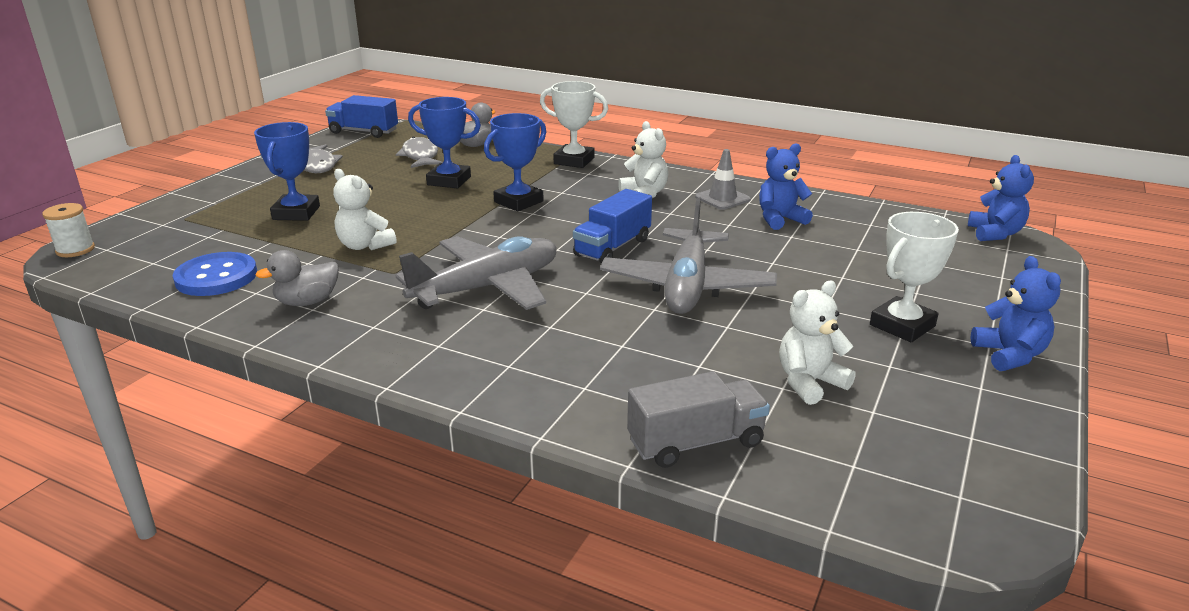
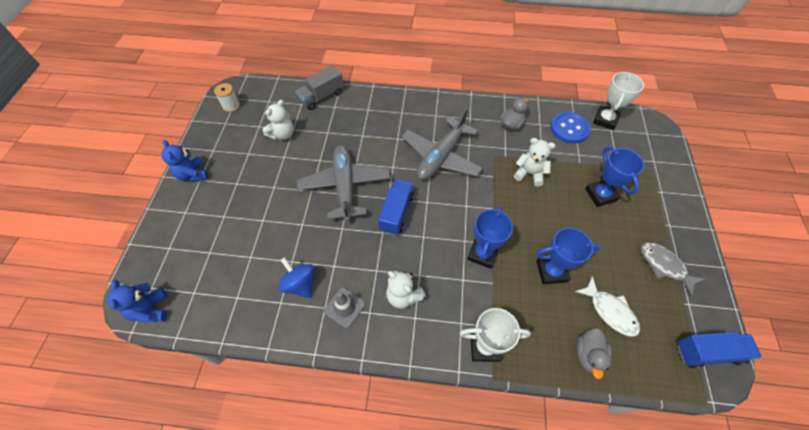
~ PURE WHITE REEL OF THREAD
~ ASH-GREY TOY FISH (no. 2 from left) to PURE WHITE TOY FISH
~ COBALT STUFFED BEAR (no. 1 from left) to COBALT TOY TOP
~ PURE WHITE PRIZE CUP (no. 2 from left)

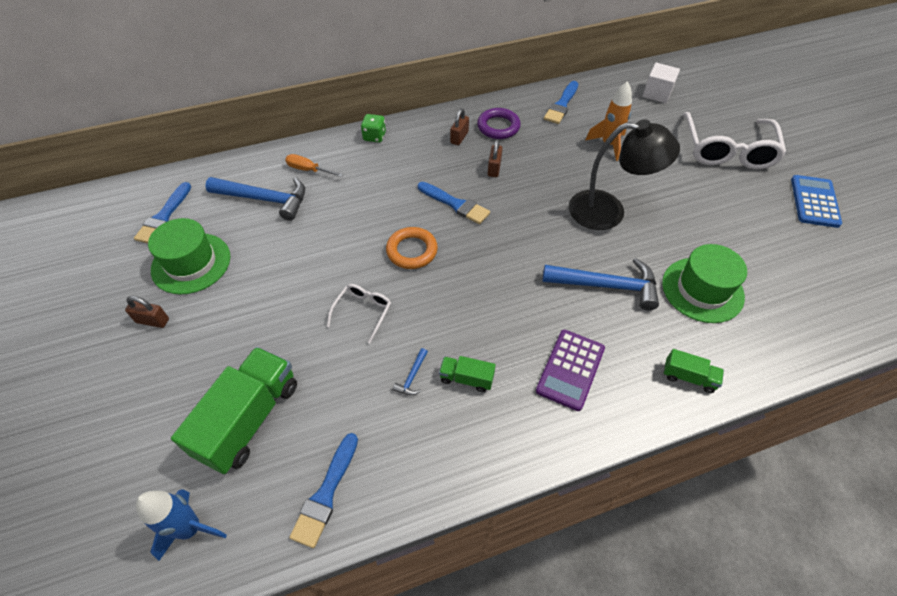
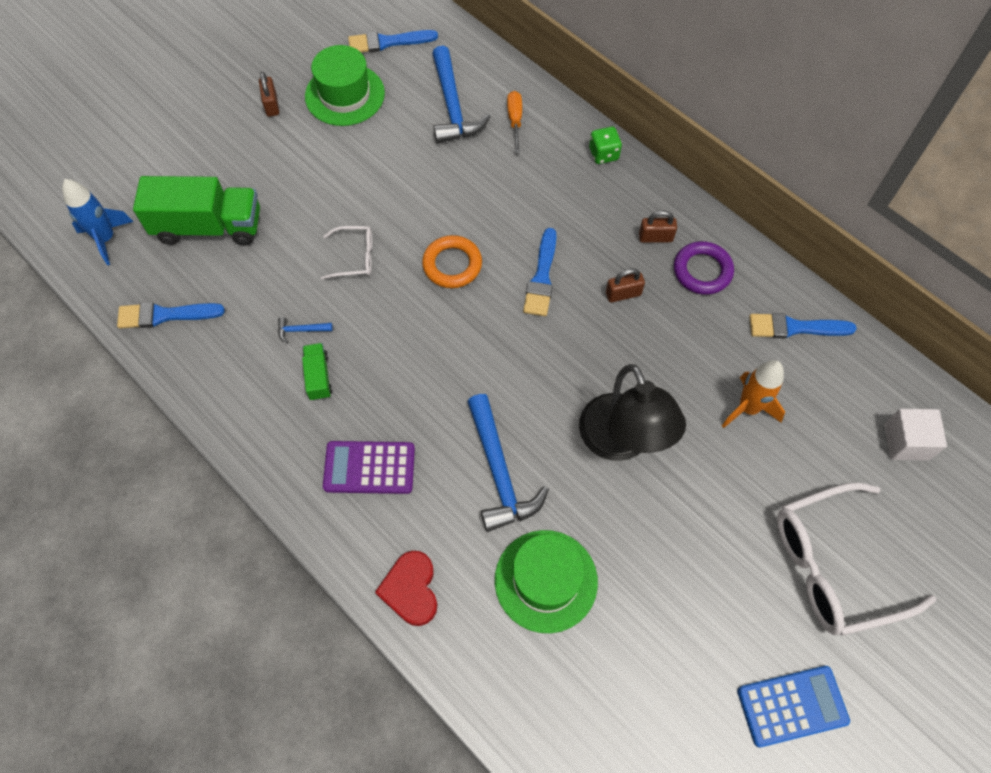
~ GREEN TRUCK (no. 3 from left) to CRIMSON LOVE HEART

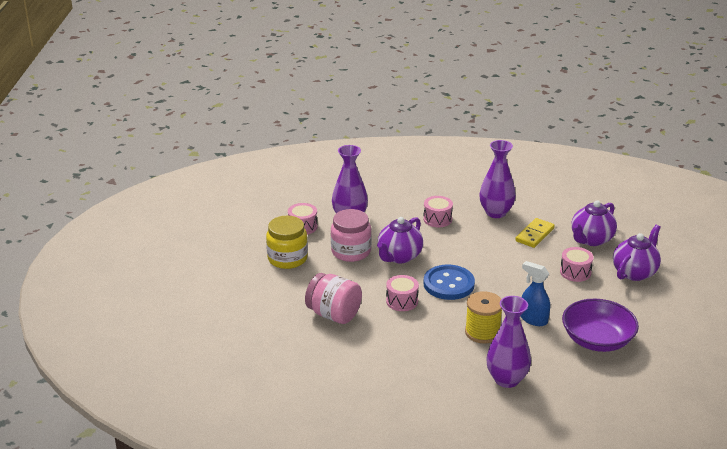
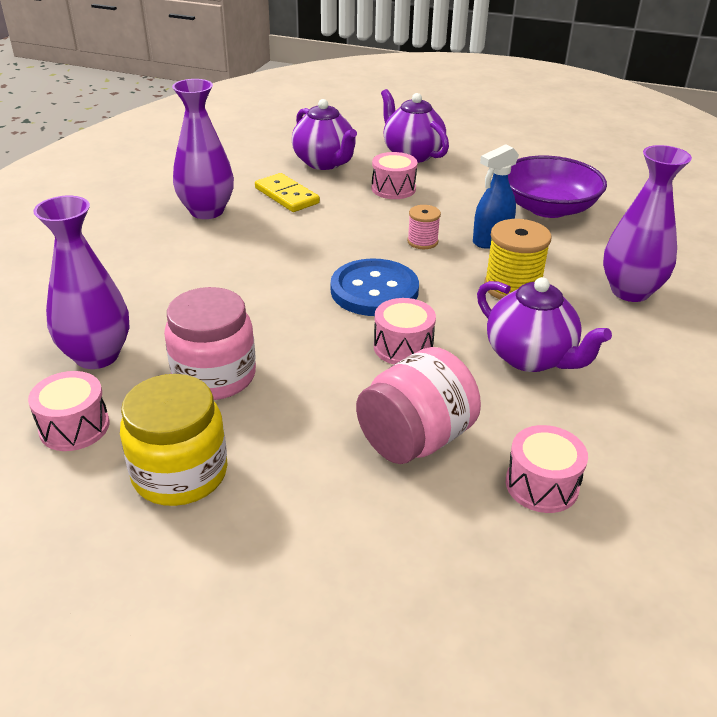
~ PURPLE TEAPOT (no. 1 from left in the first image) to PURPLE TEAPOT (no. 3 from left)
~ PINK TOY DRUM (no. 3 from left in the first image) to PINK TOY DRUM (no. 4 from left)
+ PINK REEL OF THREAD

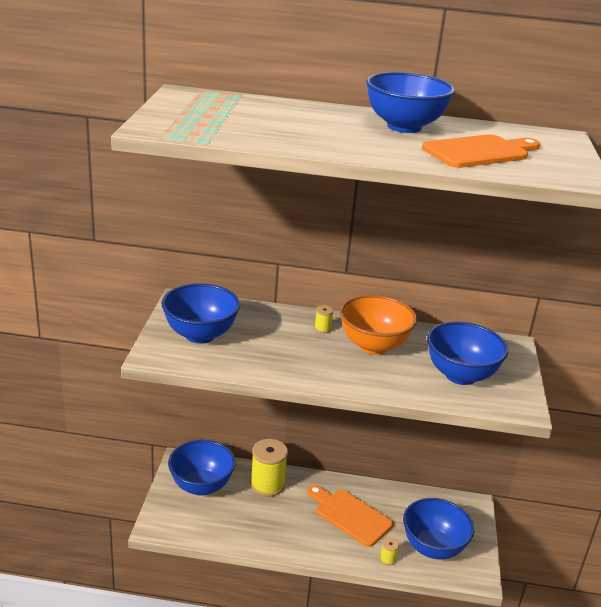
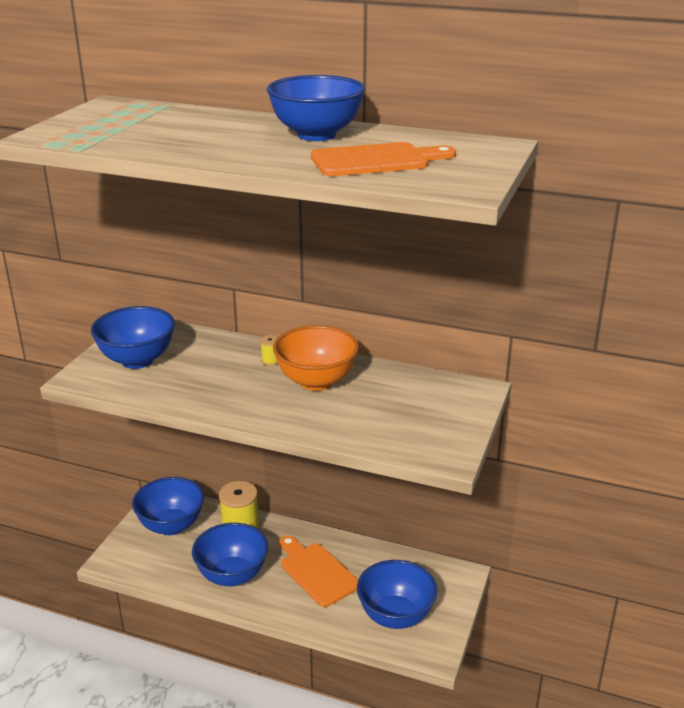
- YELLOW REEL OF THREAD (no. 3 from left)
~ COBALT DEEP DISH (no. 5 from left in the first image) to COBALT DEEP DISH (no. 3 from left)

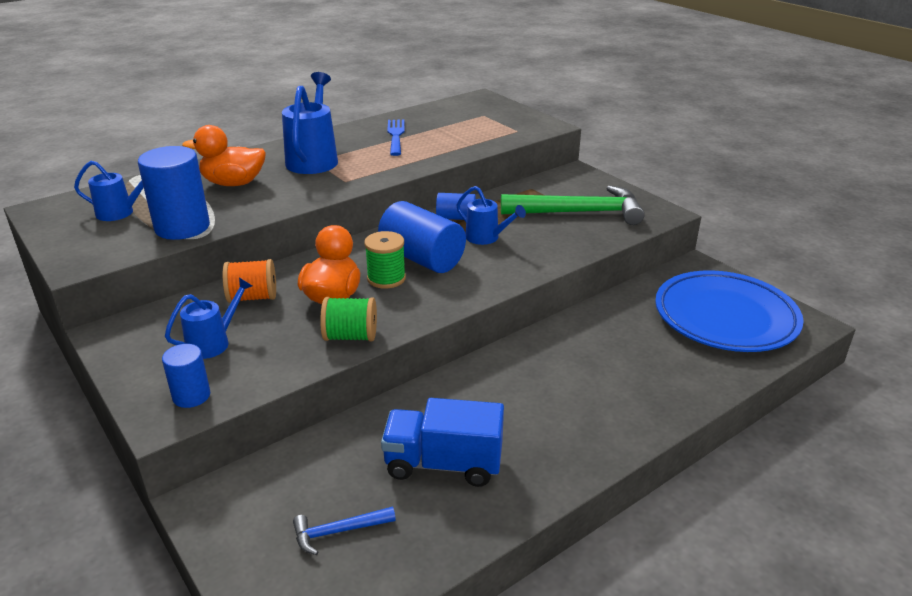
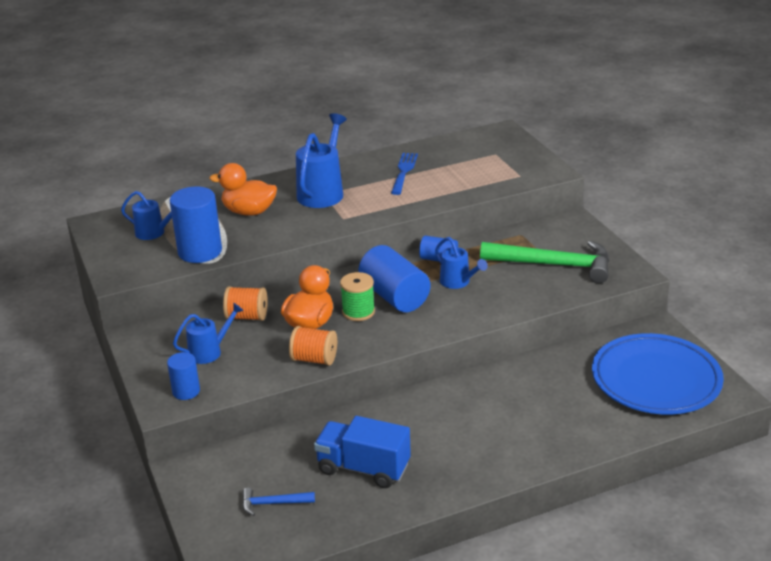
~ GREEN REEL OF THREAD (no. 1 from left) to ORANGE-COLOURED REEL OF THREAD (no. 2 from left)

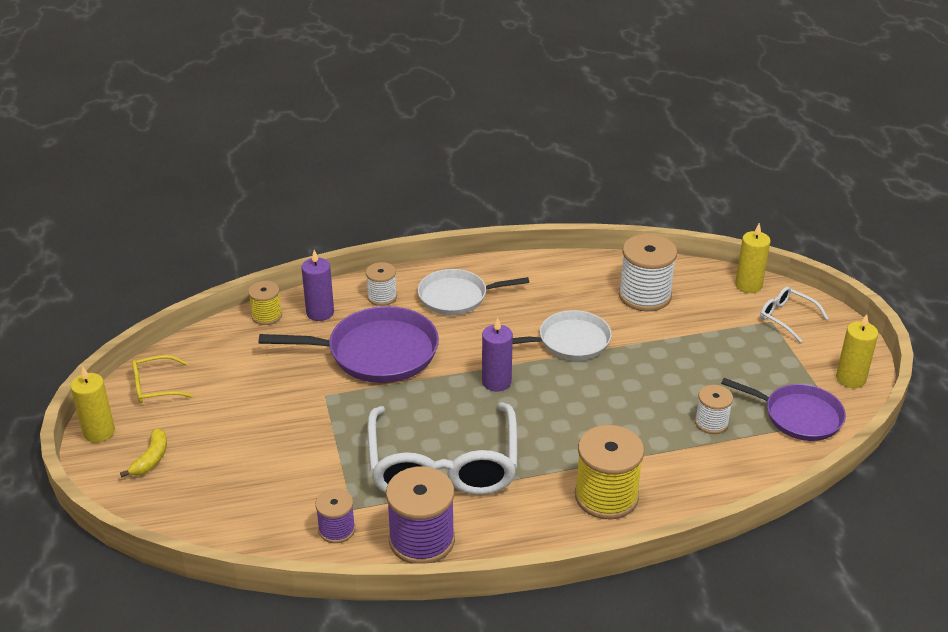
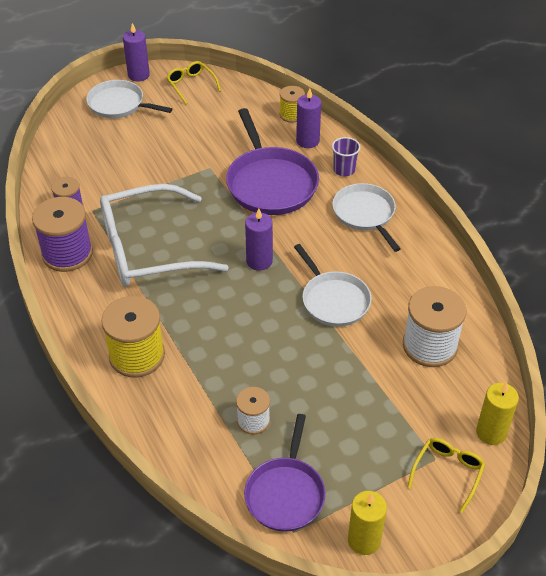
~ YELLOW CANDLE (no. 1 from left) to PURPLE CANDLE (no. 1 from left)
~ YELLOW BANANA to PURE WHITE SKILLET (no. 1 from left)
~ PURE WHITE REEL OF THREAD (no. 1 from left) to PURPLE TUMBLER
~ PURE WHITE EYEGLASSES (no. 2 from left) to YELLOW EYEGLASSES (no. 2 from left)

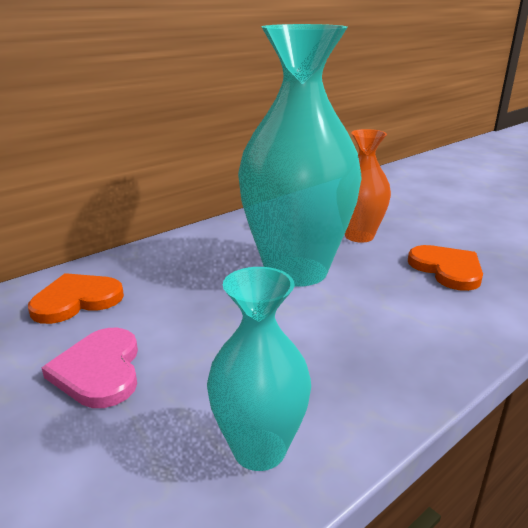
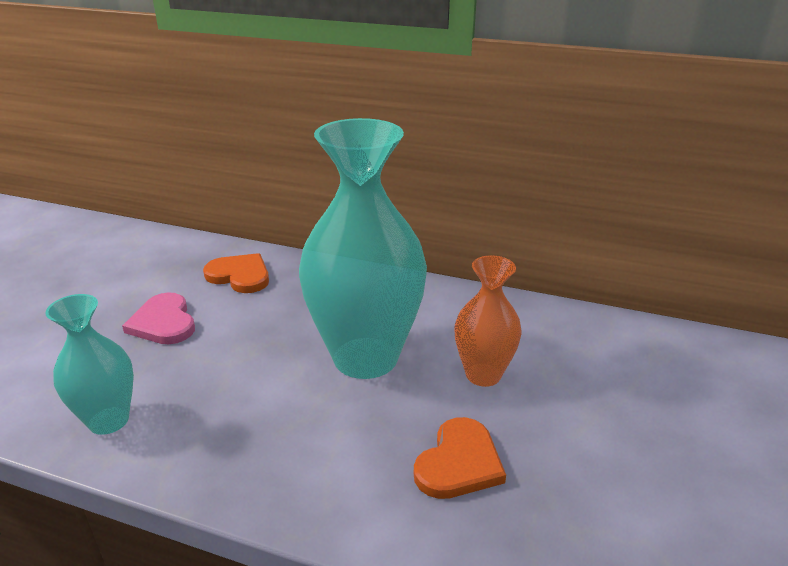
~ PINK LOVE HEART 75 degrees counterclockwise

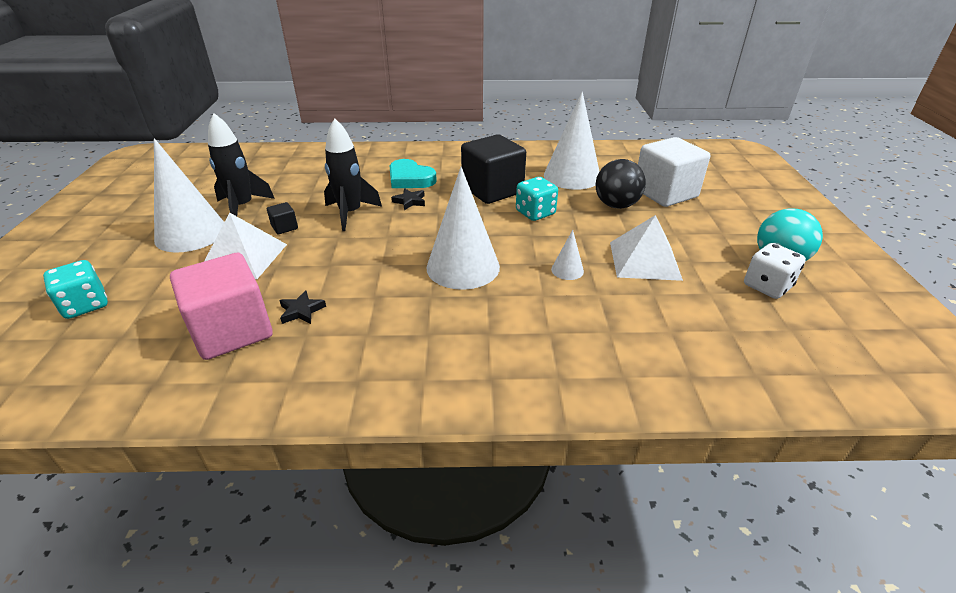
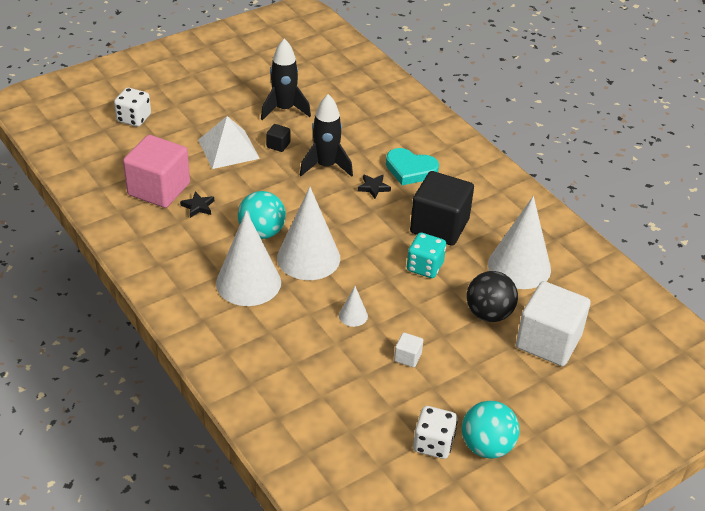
~ AQUA GAME DIE (no. 1 from left) to PURE WHITE GAME DIE (no. 1 from left)
~ PURE WHITE SOLID CONE (no. 1 from left)
~ AQUA LOVE HEART 75 degrees counterclockwise
~ PURE WHITE PYRAMID (no. 2 from left) to PURE WHITE CUBE (no. 1 from left)
+ AQUA BALL (no. 1 from left)

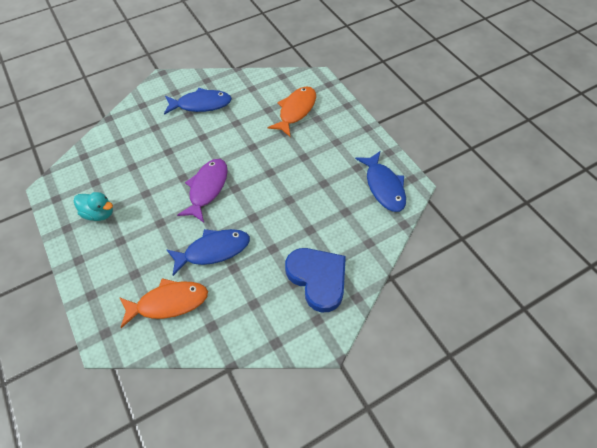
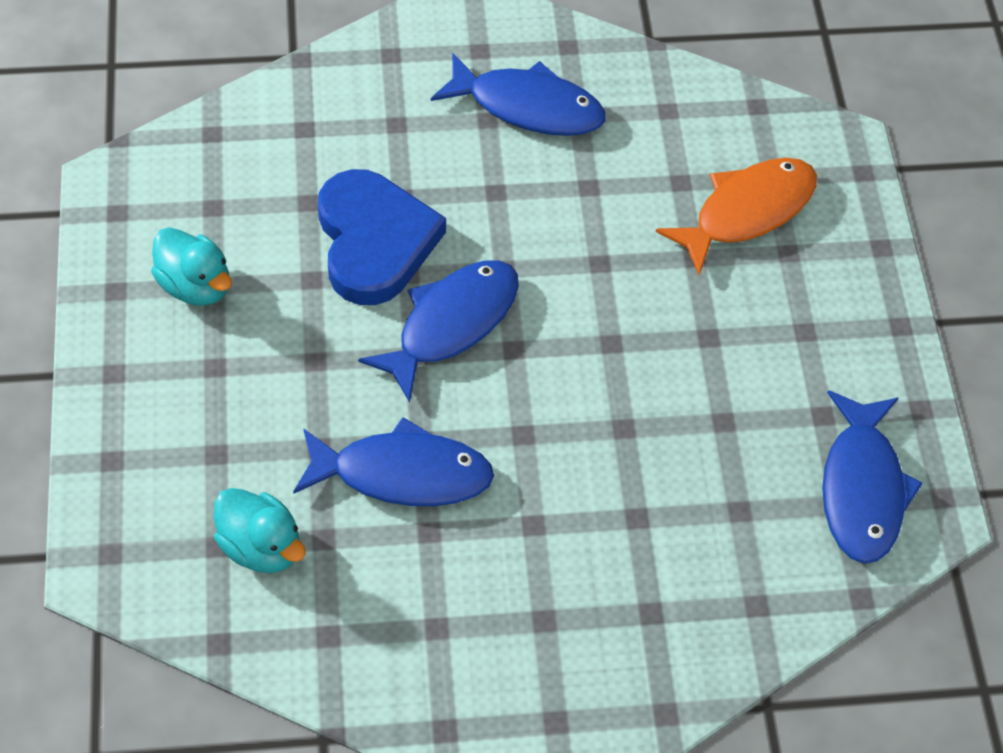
~ ORANGE-COLOURED TOY FISH (no. 1 from left) to AQUA DUCK (no. 2 from left)
~ PURPLE TOY FISH to COBALT TOY FISH (no. 2 from left)
~ COBALT LOVE HEART

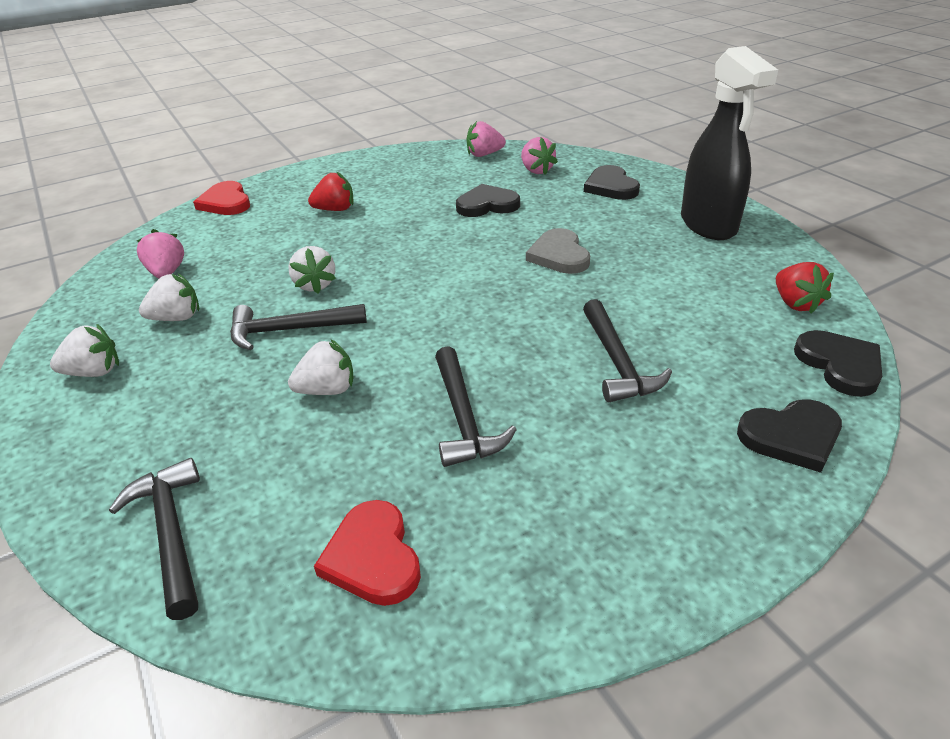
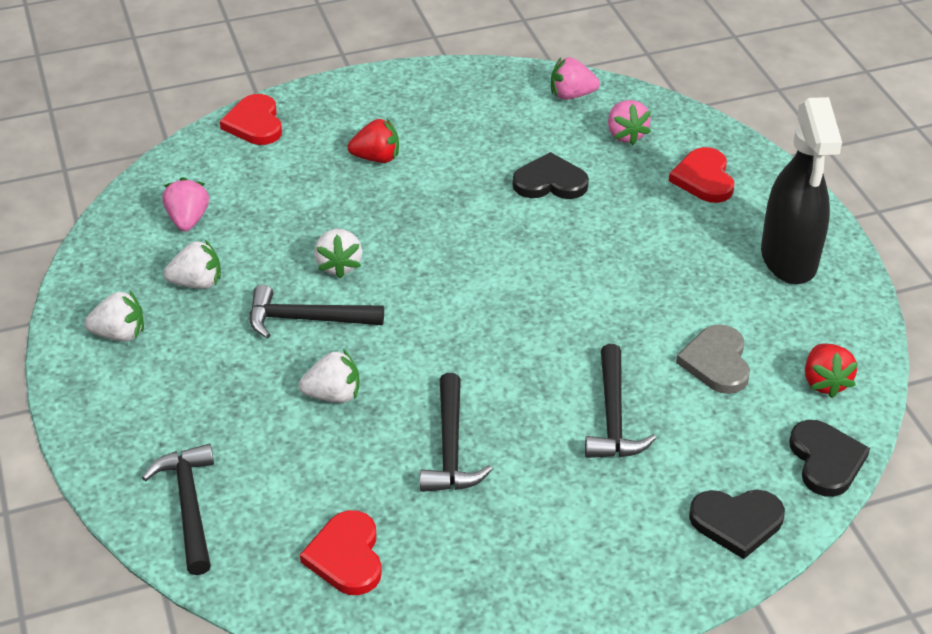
~ ASH-GREY LOVE HEART
~ EBONY LOVE HEART (no. 2 from left) to CRIMSON LOVE HEART (no. 3 from left)

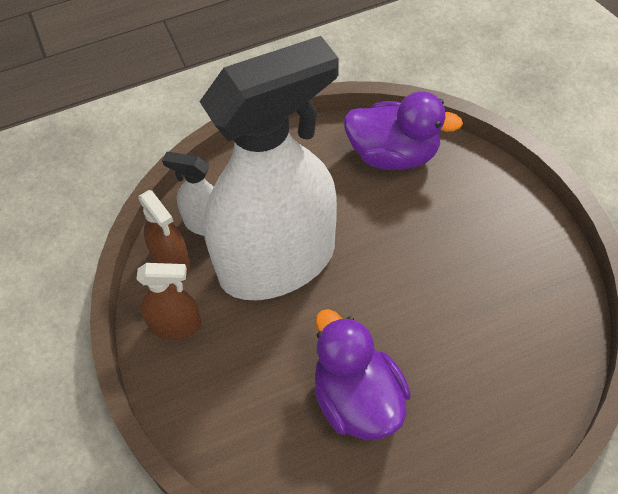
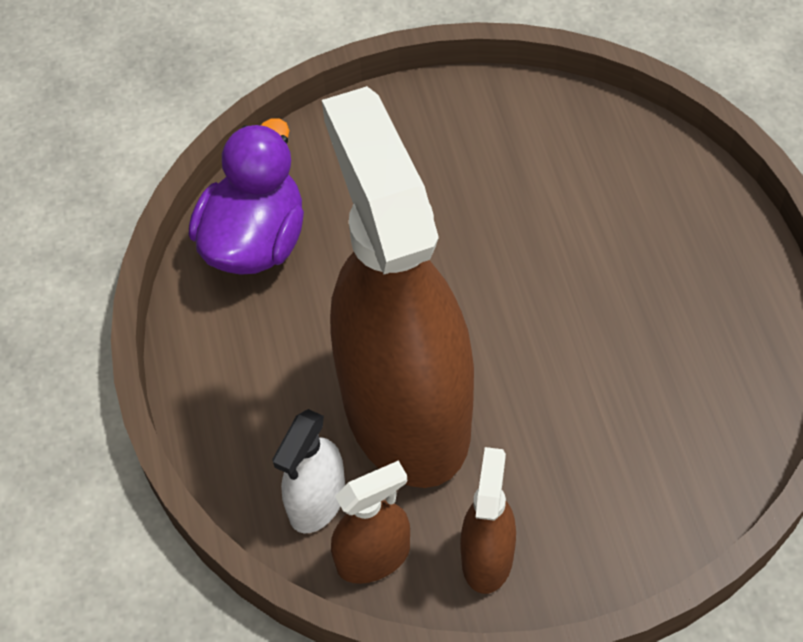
~ PURE WHITE SPRAY BOTTLE (no. 2 from left) to DARK BROWN SPRAY BOTTLE (no. 2 from left)
- PURPLE DUCK (no. 1 from left)

